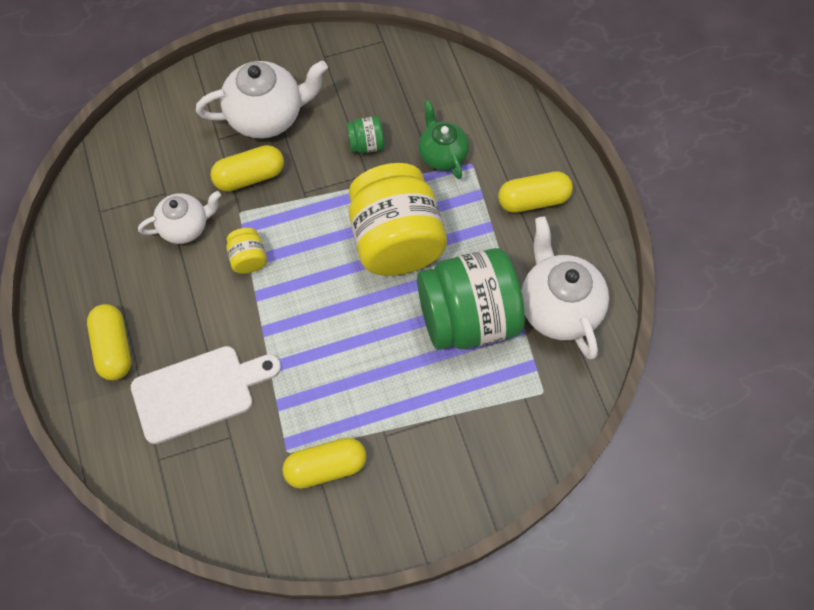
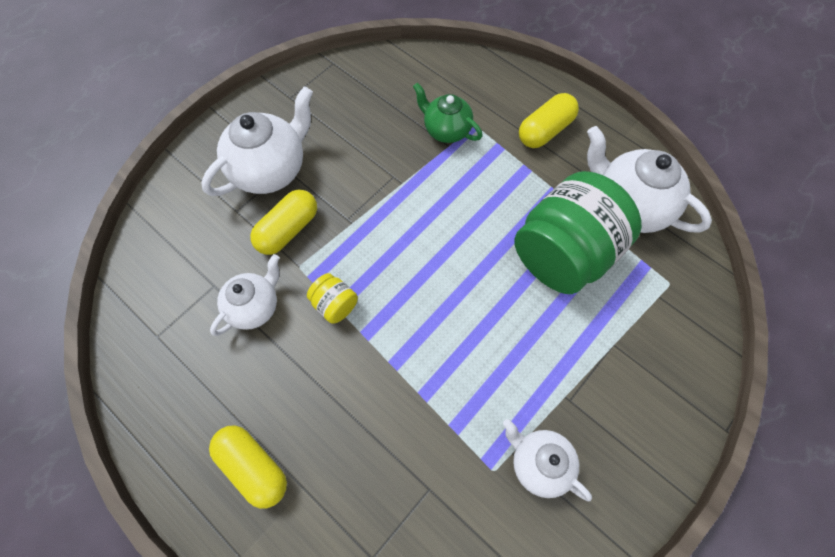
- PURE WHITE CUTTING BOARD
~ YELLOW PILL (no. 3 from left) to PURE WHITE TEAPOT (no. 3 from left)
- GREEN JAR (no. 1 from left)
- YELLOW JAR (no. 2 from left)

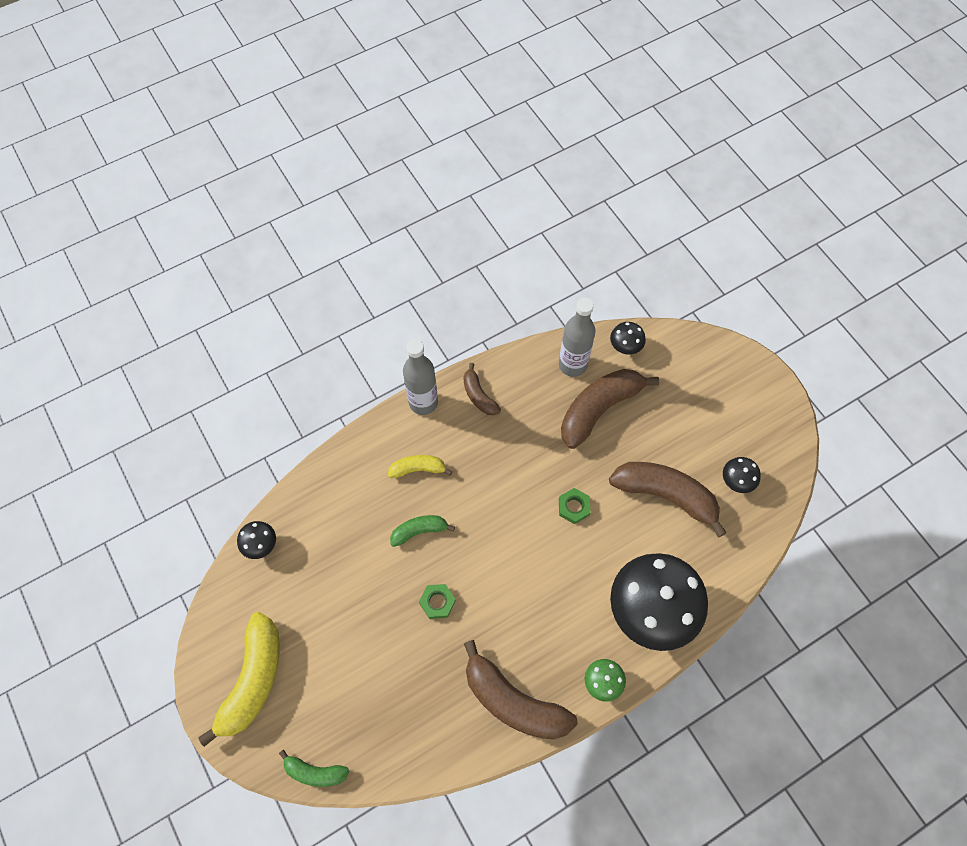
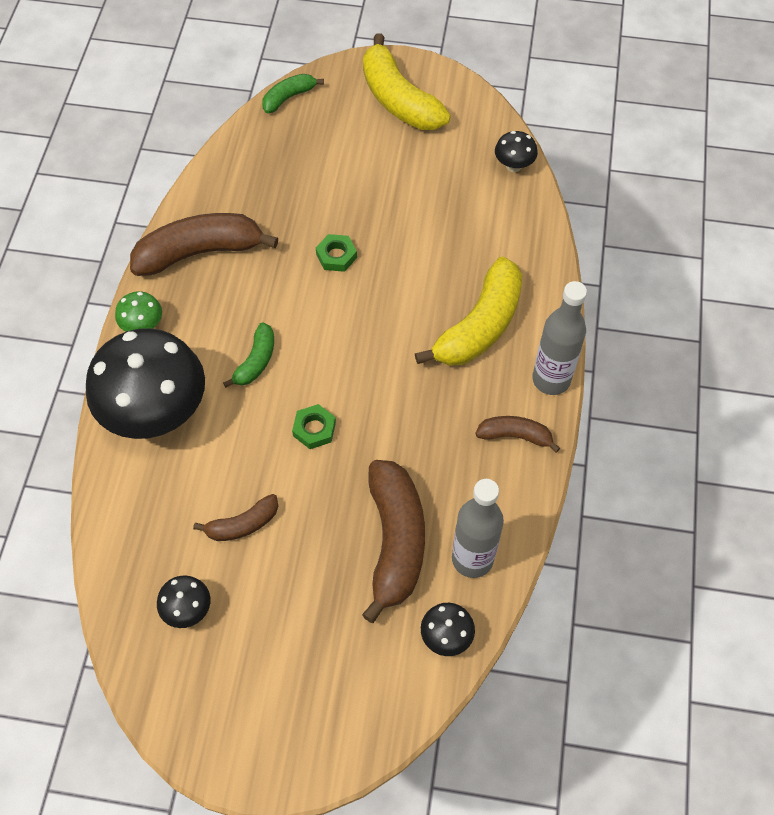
~ YELLOW BANANA (no. 2 from left) x1.91
~ GREEN BANANA (no. 2 from left in the first image) to GREEN BANANA (no. 1 from left)
~ DARK BROWN BANANA (no. 4 from left in the first image) x0.52

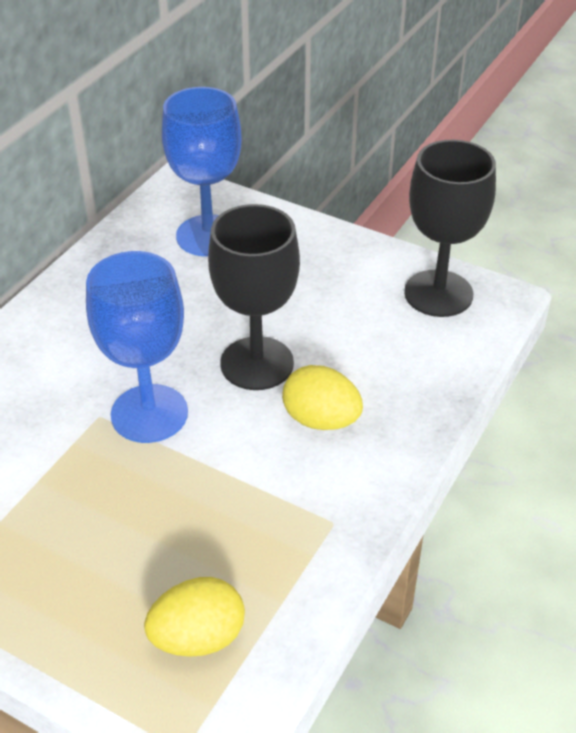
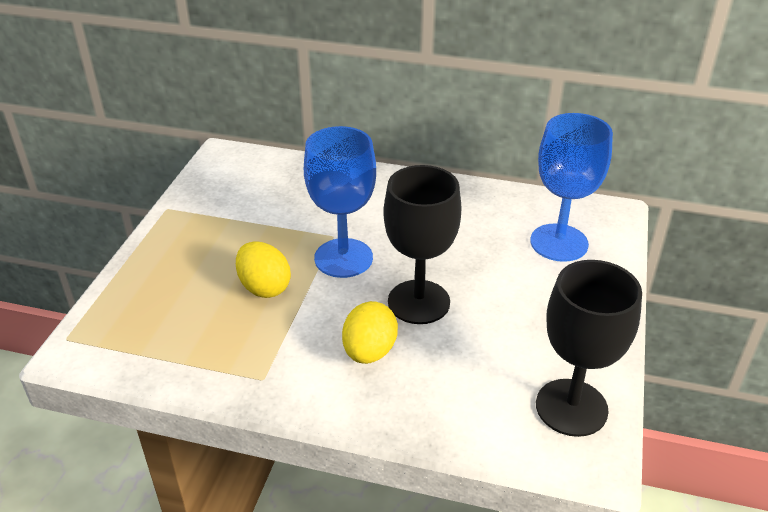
~ YELLOW EGG (no. 1 from left)

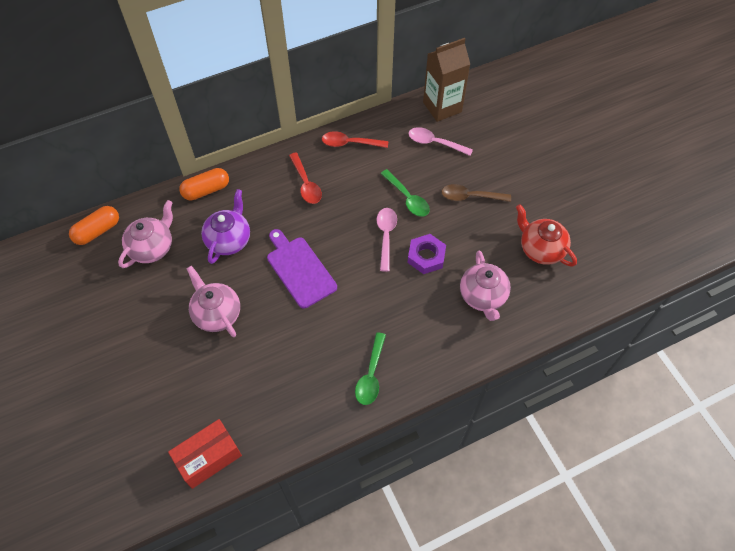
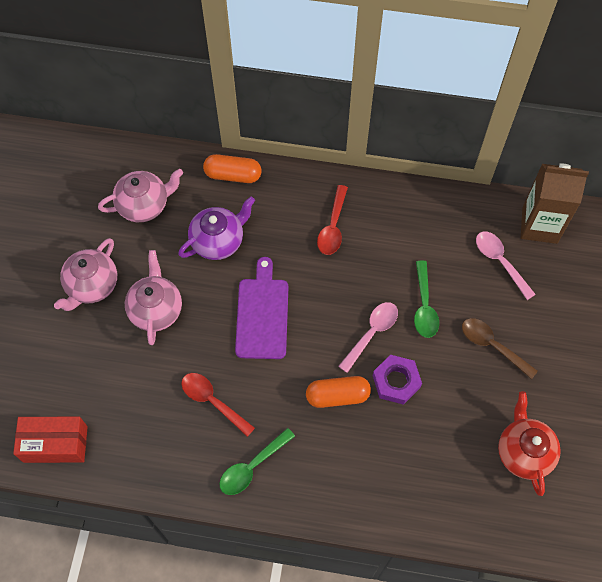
~ ORANGE-COLOURED PILL (no. 1 from left in the first image) to ORANGE-COLOURED PILL (no. 2 from left)
~ CRIMSON TEASPOON (no. 2 from left in the first image) to CRIMSON TEASPOON (no. 1 from left)
~ PINK TEAPOT (no. 3 from left in the first image) to PINK TEAPOT (no. 1 from left)

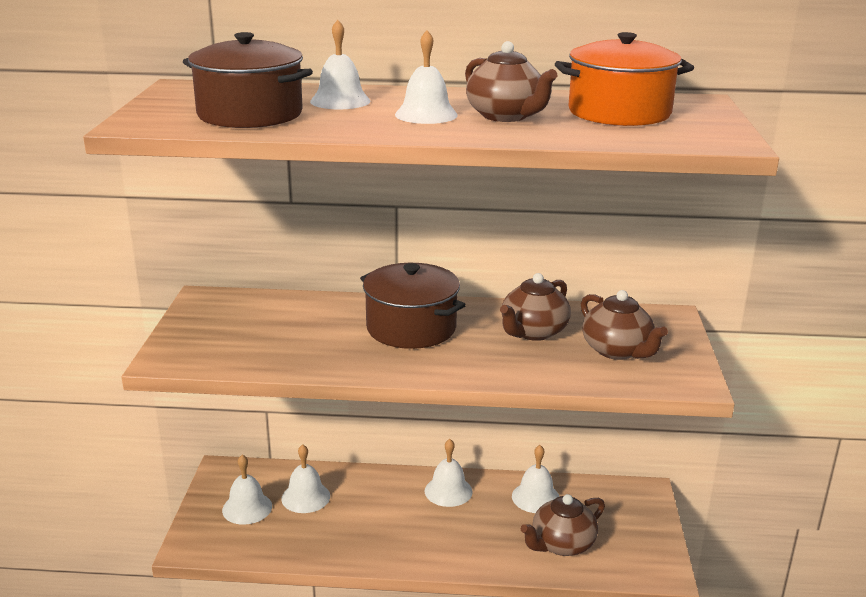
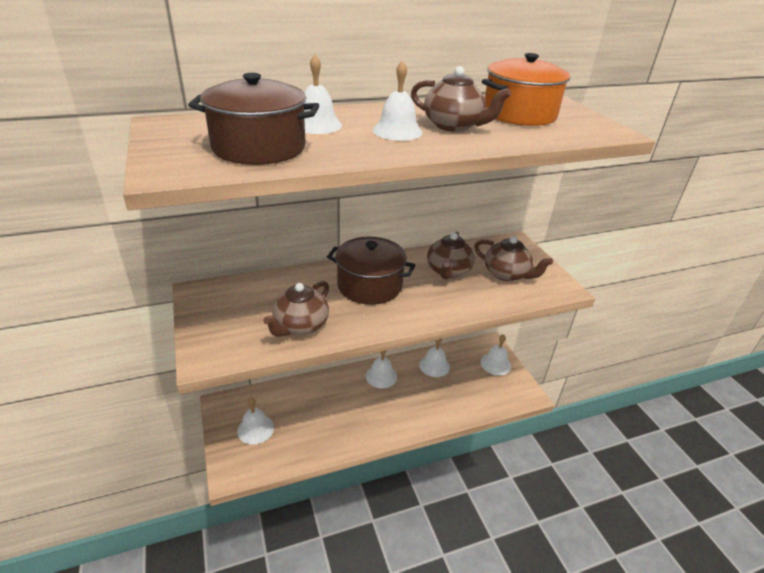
~ PURE WHITE SCHOOL BELL (no. 2 from left in the first image) to PURE WHITE SCHOOL BELL (no. 6 from left)
~ DARK BROWN TEAPOT (no. 3 from left in the first image) to DARK BROWN TEAPOT (no. 1 from left)

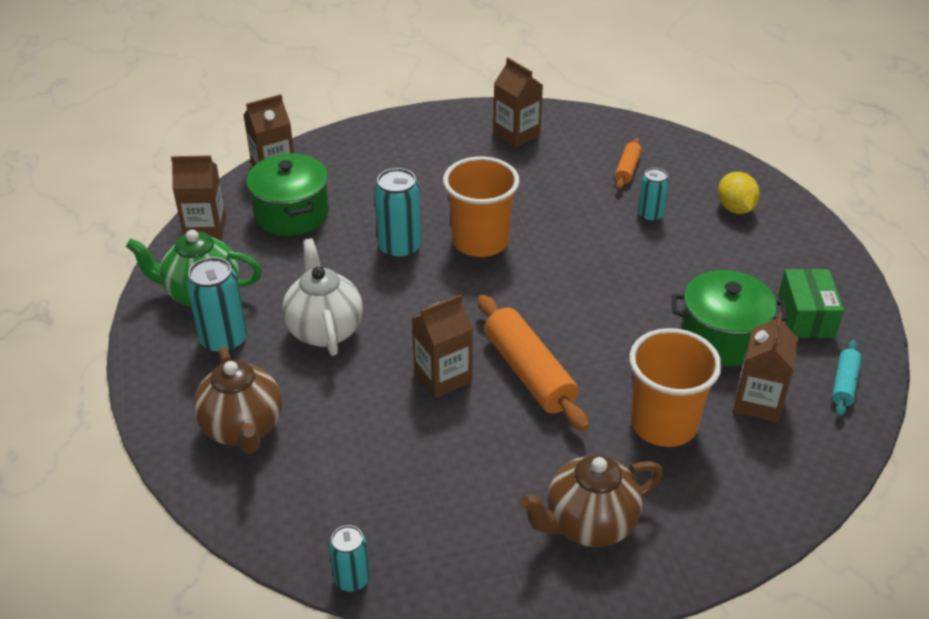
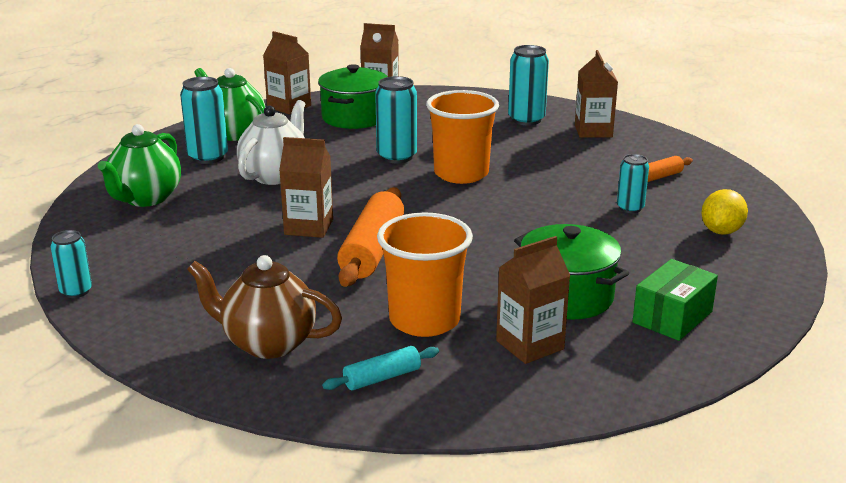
~ DARK BROWN TEAPOT (no. 1 from left) to GREEN TEAPOT (no. 1 from left)
~ AQUA PASTRY ROLLER
+ AQUA TIN (no. 4 from left)

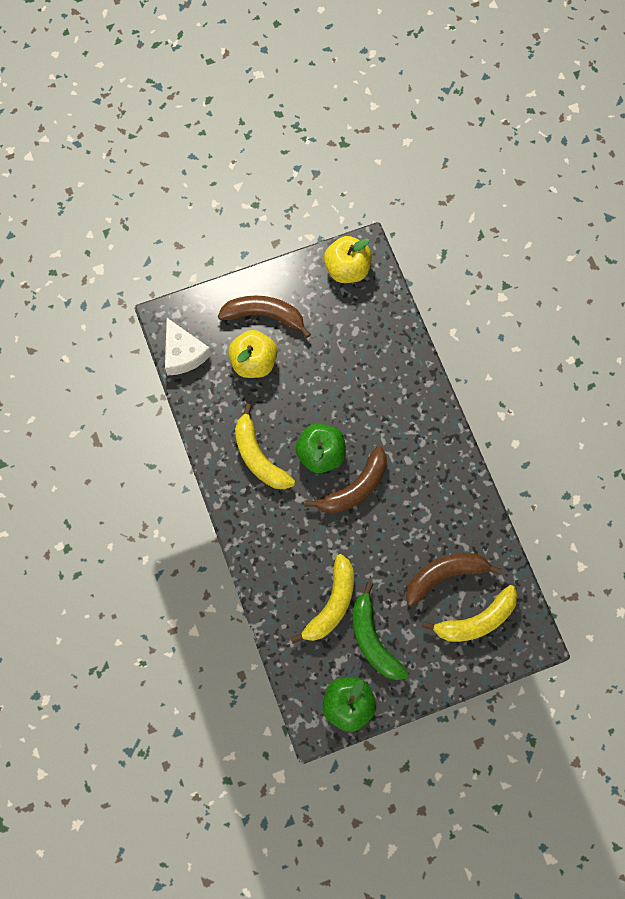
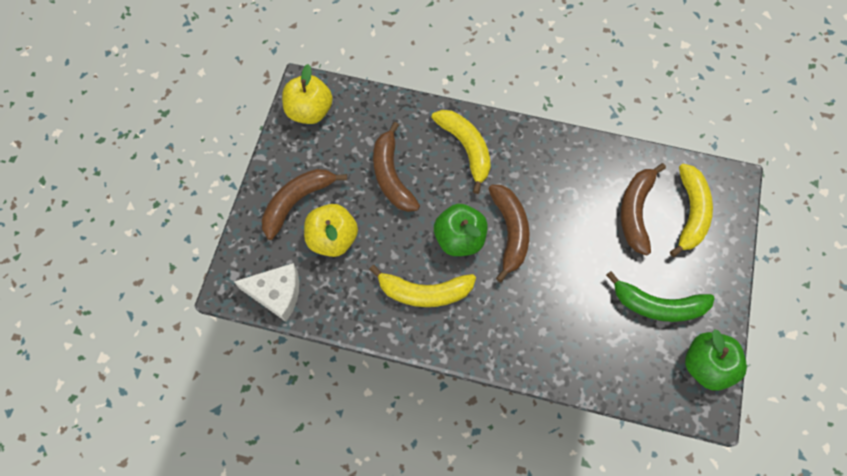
~ YELLOW BANANA (no. 2 from left)
+ DARK BROWN BANANA (no. 2 from left)

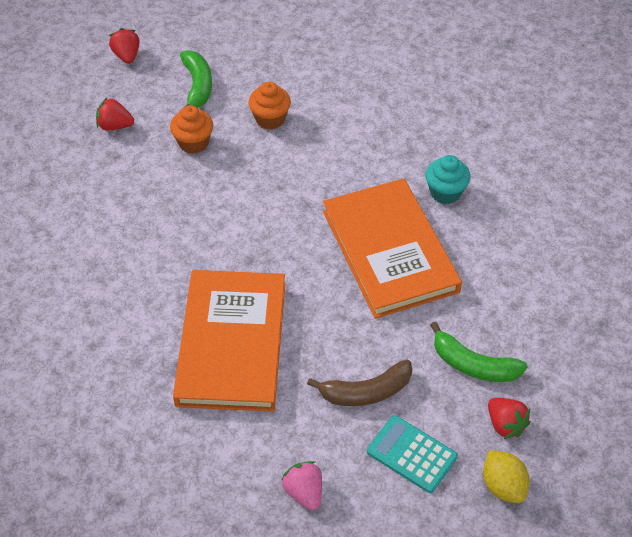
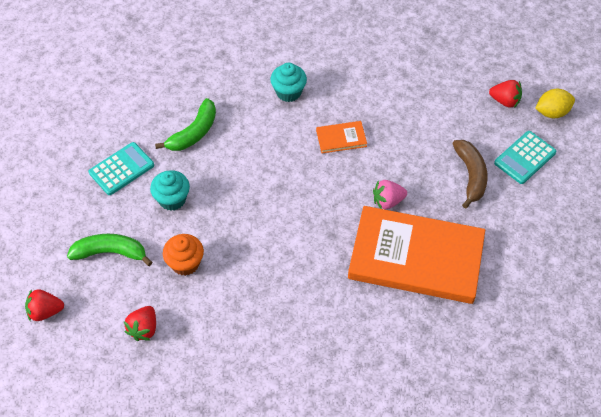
~ ORANGE-COLOURED CUPCAKE (no. 2 from left) to AQUA CUPCAKE (no. 1 from left)
~ PINK TOY STRAWBERRY
~ ORANGE-COLOURED BOOK (no. 2 from left in the first image) x0.40
~ GREEN BANANA (no. 2 from left)
~ CRIMSON TOY STRAWBERRY (no. 3 from left) 45 degrees clockwise
+ AQUA CALCULATOR (no. 1 from left)

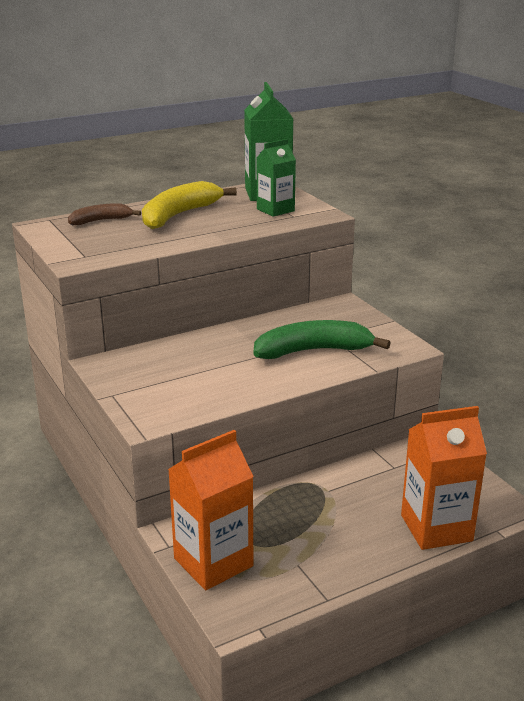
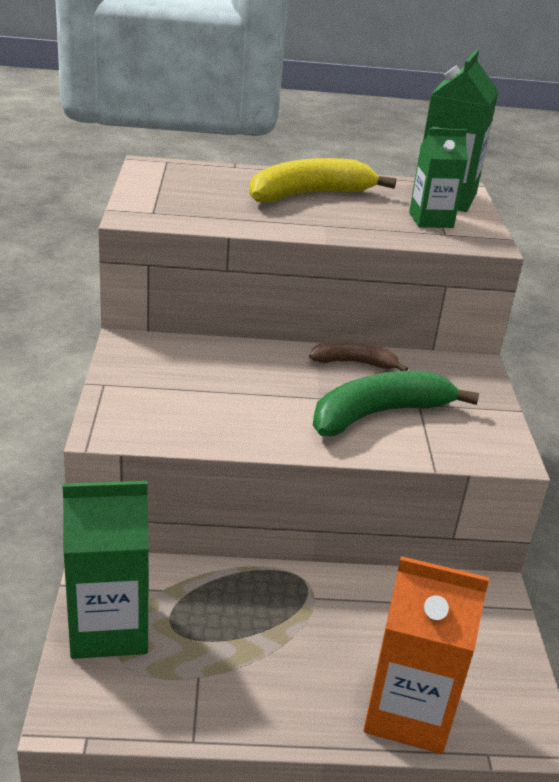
~ DARK BROWN BANANA
~ ORANGE-COLOURED MILK CARTON (no. 1 from left) to GREEN MILK CARTON (no. 1 from left)
~ GREEN BANANA 45 degrees counterclockwise

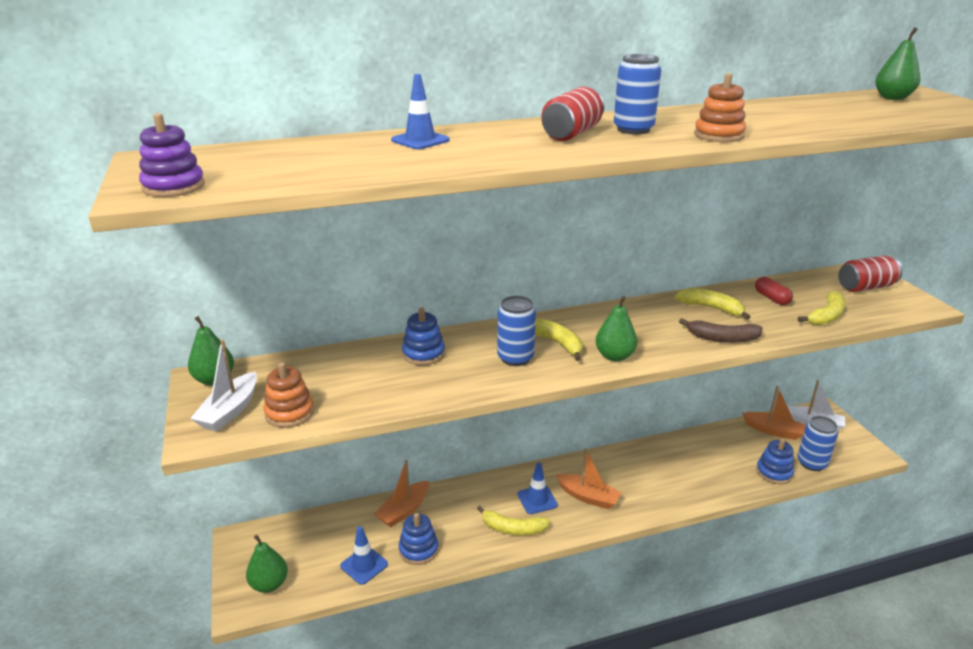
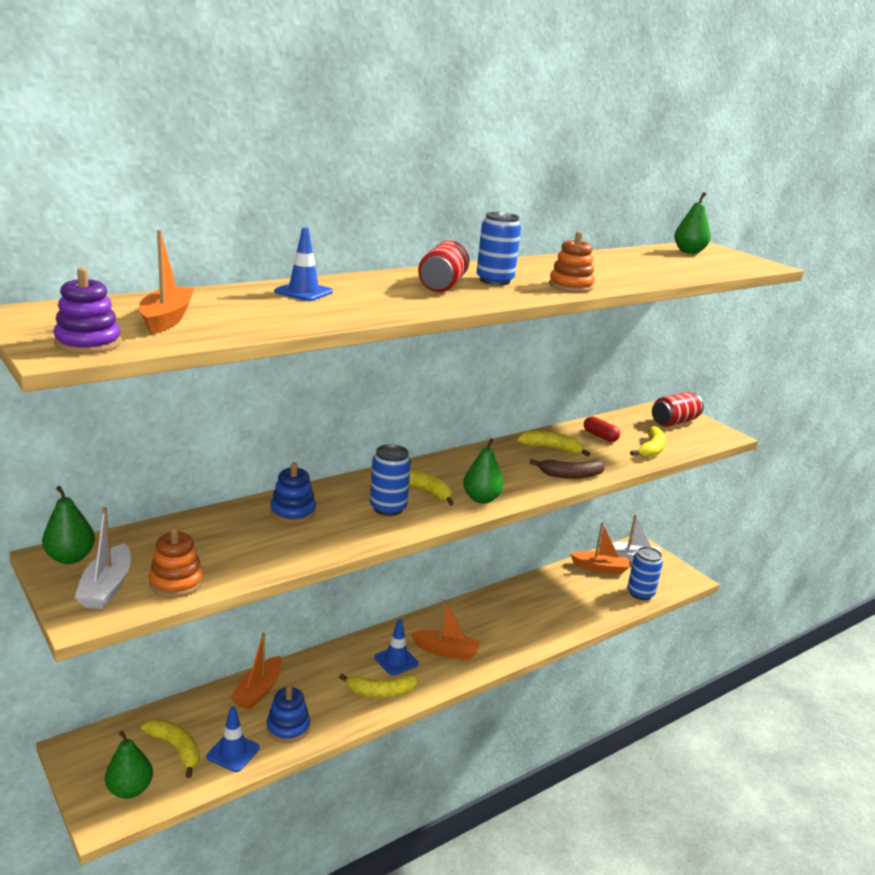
- COBALT RING STACKER (no. 3 from left)
+ ORANGE-COLOURED SAILBOAT (no. 1 from left)
+ YELLOW BANANA (no. 1 from left)

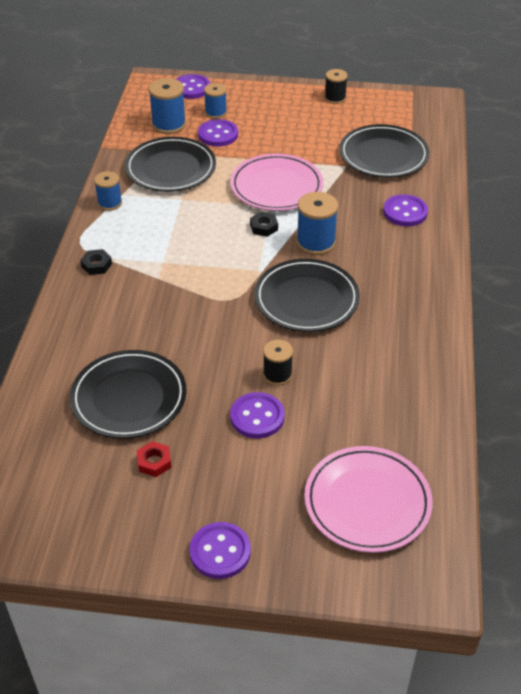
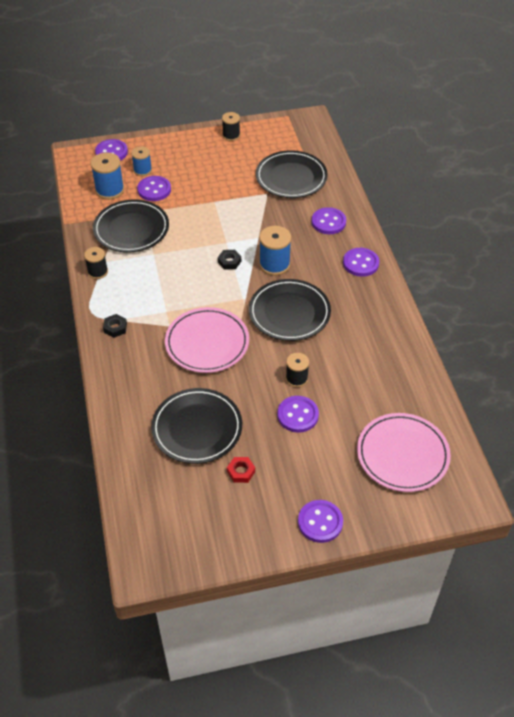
~ COBALT REEL OF THREAD (no. 1 from left) to EBONY REEL OF THREAD (no. 1 from left)
~ PINK DINNER PLATE (no. 1 from left)
+ PURPLE SEWING BUTTON (no. 6 from left)

